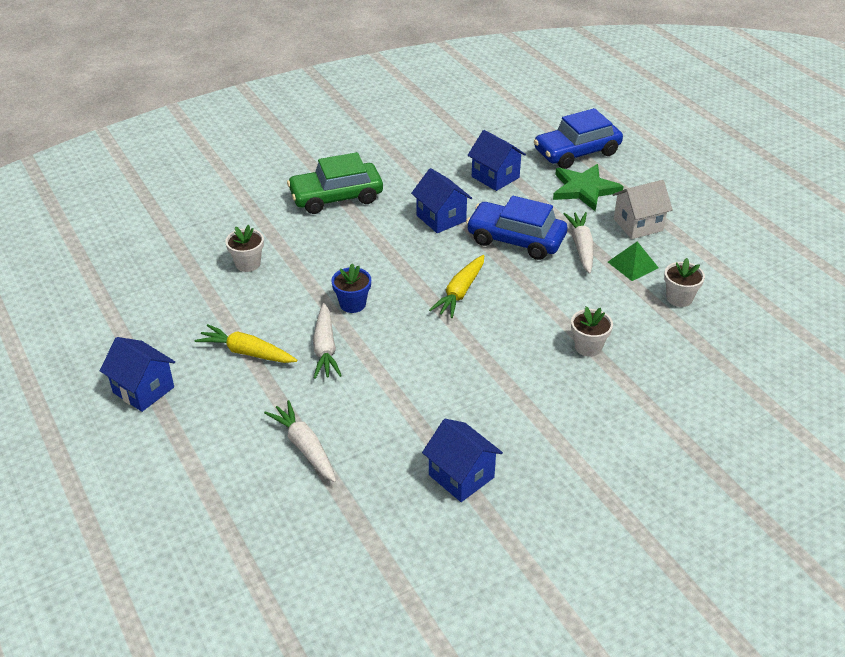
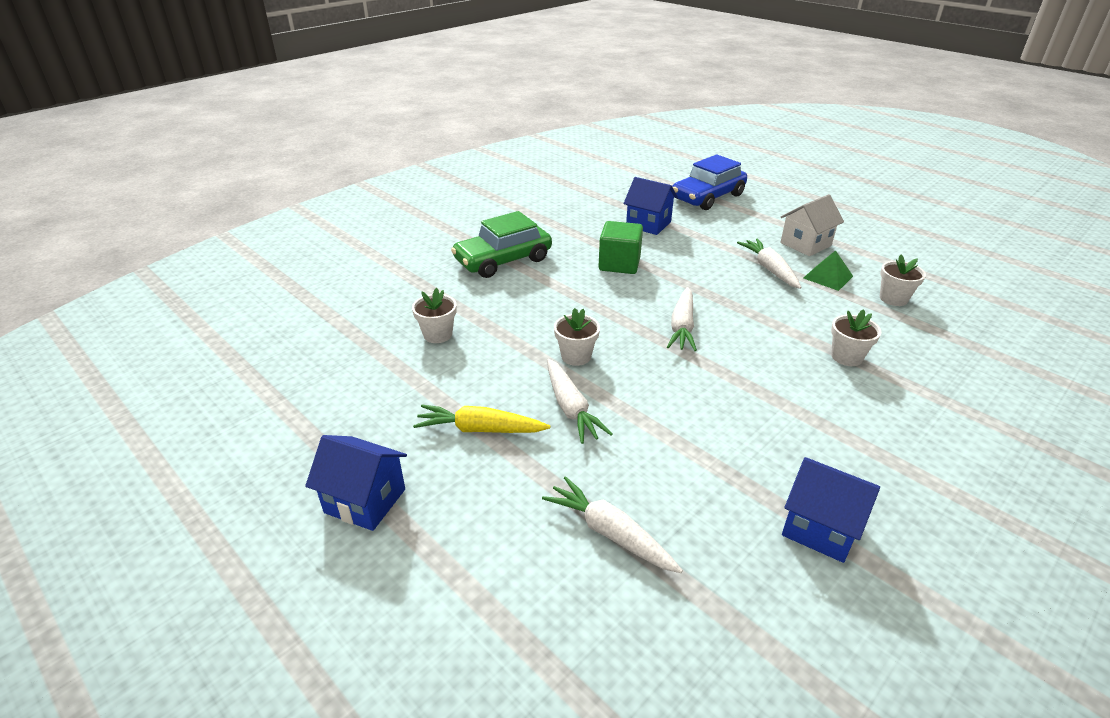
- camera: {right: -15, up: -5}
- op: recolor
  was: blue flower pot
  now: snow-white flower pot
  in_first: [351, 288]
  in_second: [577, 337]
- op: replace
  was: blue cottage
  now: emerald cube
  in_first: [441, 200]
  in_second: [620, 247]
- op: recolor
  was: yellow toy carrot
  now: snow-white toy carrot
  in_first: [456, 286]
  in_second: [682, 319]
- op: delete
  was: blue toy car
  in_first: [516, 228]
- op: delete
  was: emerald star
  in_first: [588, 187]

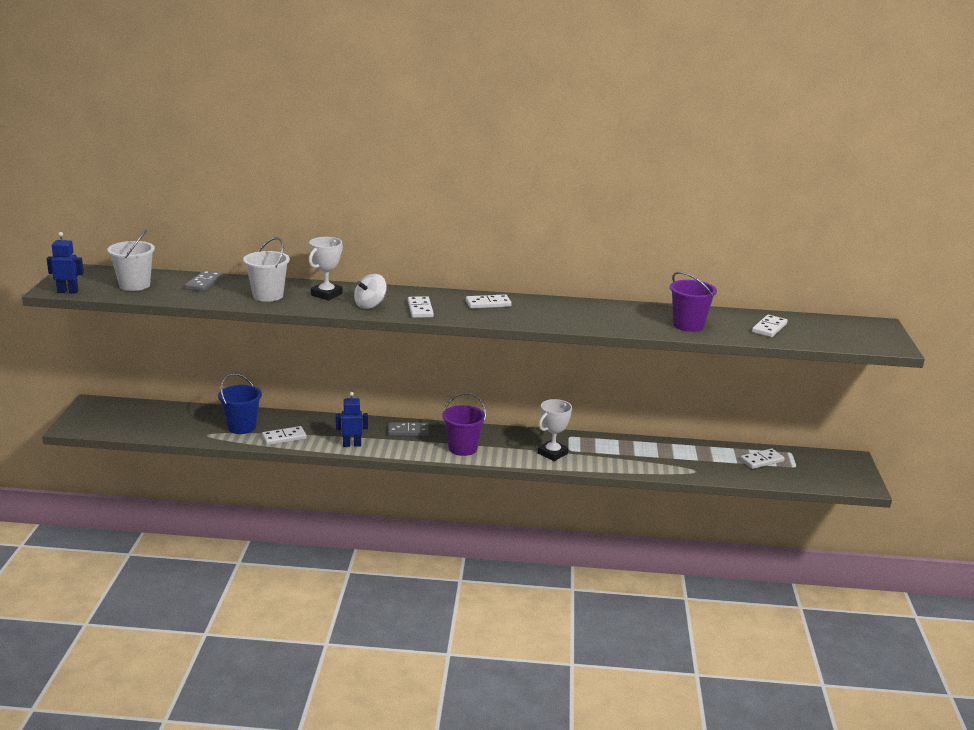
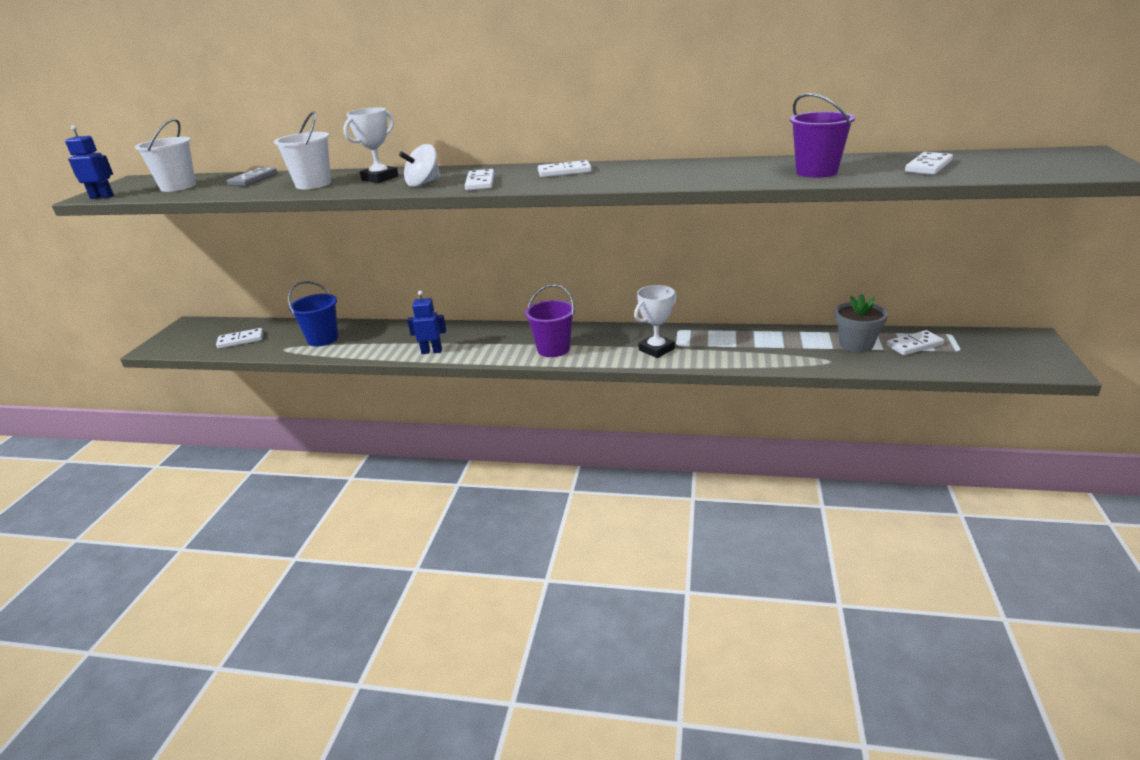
- camera: {right: 10, up: 5}
- op: move
  was: snow-white domino
  in_first: [284, 435]
  in_second: [239, 338]
- op: delete
  was: ash-grey domino
  in_first: [408, 429]
- op: insert
  now: ash-grey flower pot
  in_second: [861, 323]

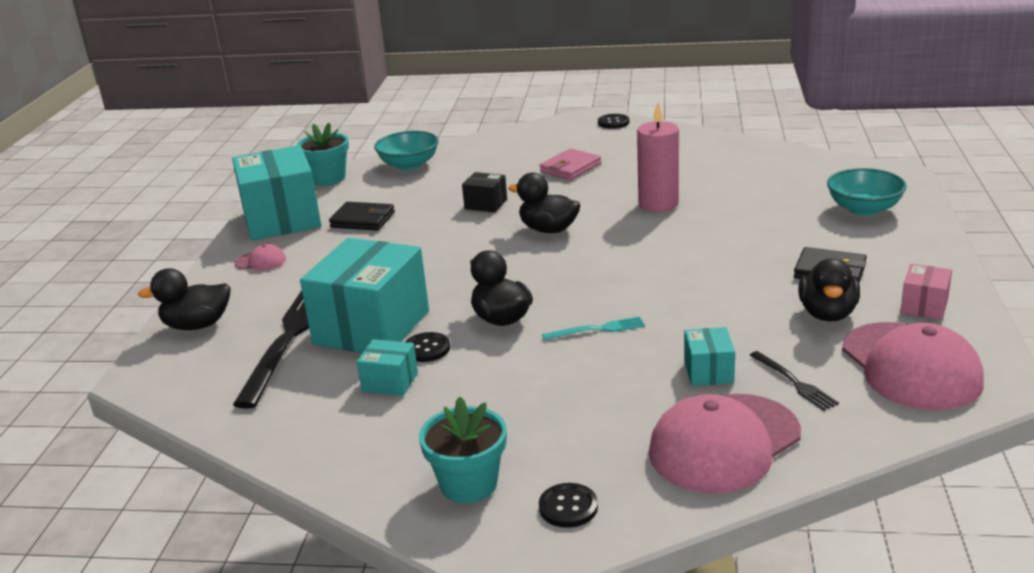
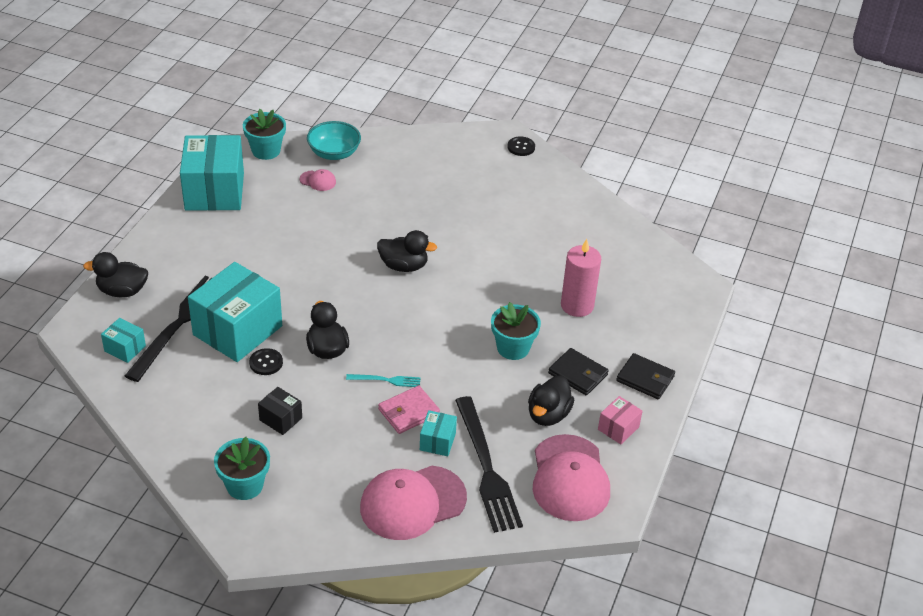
- camera: {right: 10, up: 15}
- op: move
  was: rose-pink peaked cap
  in_first: [260, 257]
  in_second: [318, 180]
- op: move
  was: jet-black billfold
  in_first: [362, 216]
  in_second: [645, 376]
- op: move
  was: teal parcel
  in_first: [387, 367]
  in_second: [123, 340]
- op: move
  was: jet-black parcel
  in_first: [484, 192]
  in_second: [280, 411]
- op: rotate
  was: jet-black rubber duck
  in_first: [544, 202]
  in_second: [407, 251]
  clockwise: 150
- op: delete
  was: jet-black button
  in_first: [568, 505]
- op: move
  was: rose-pink billfold
  in_first: [570, 164]
  in_second: [409, 410]
- op: move
  was: rose-pink pillar candle
  in_first: [658, 157]
  in_second: [581, 278]
- op: resize
  was: jet-black dinner fork
  in_first: [794, 381]
  in_second: [489, 464]
  ratio: 2.18
- op: delete
  was: teal bowl
  in_first: [867, 192]
- op: insert
  now: teal flower pot
  in_second: [516, 331]

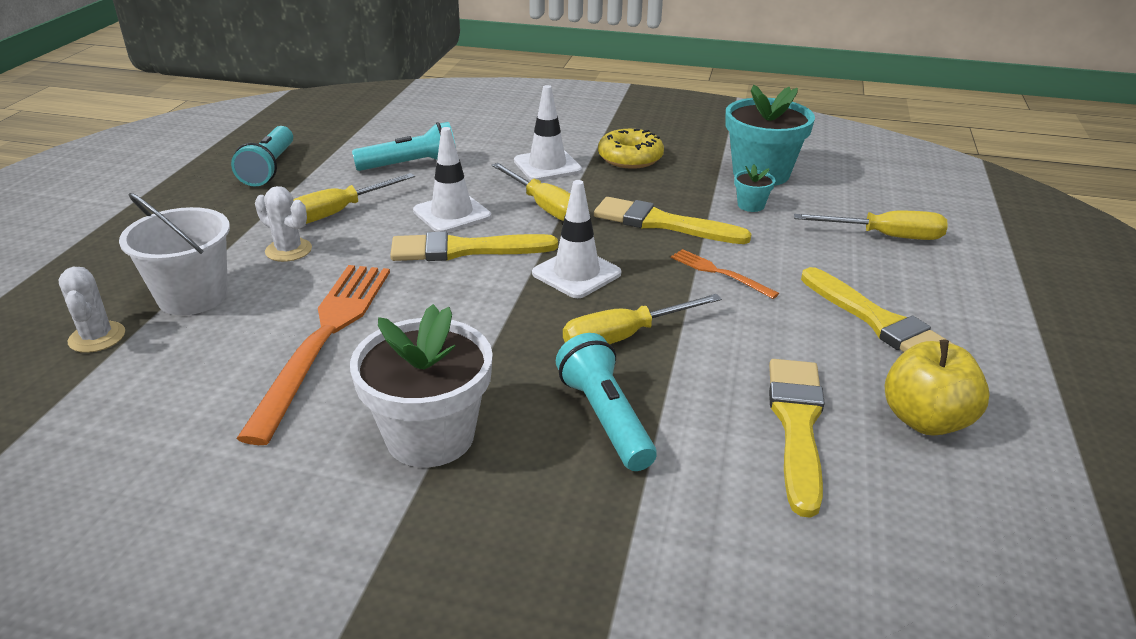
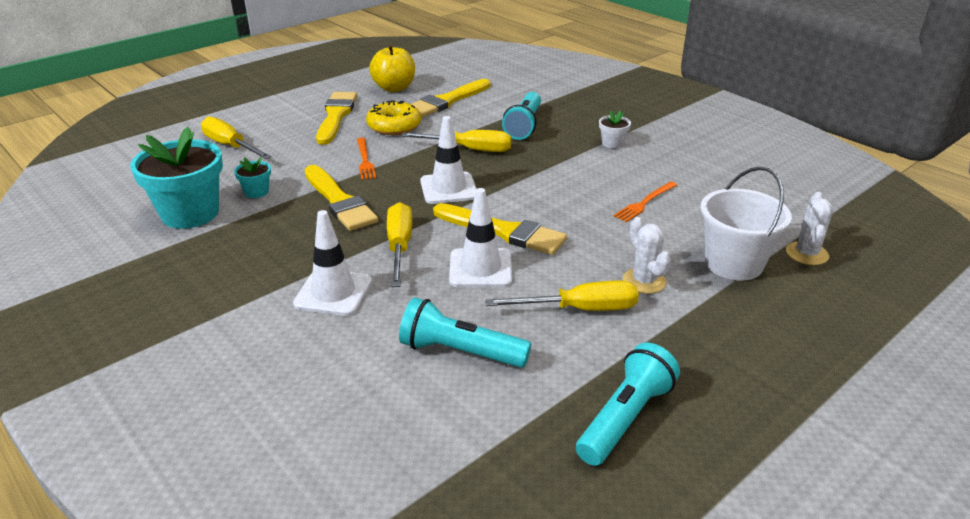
- camera: {right: -145, up: 0}
- op: resize
  was: orange-coloured dinner fork
  in_first: [313, 355]
  in_second: [645, 201]
  ratio: 0.46
- op: resize
  was: snow-white flower pot
  in_first: [421, 385]
  in_second: [615, 129]
  ratio: 0.44
- op: move
  was: yellow glazed donut
  in_first: [631, 149]
  in_second: [393, 117]

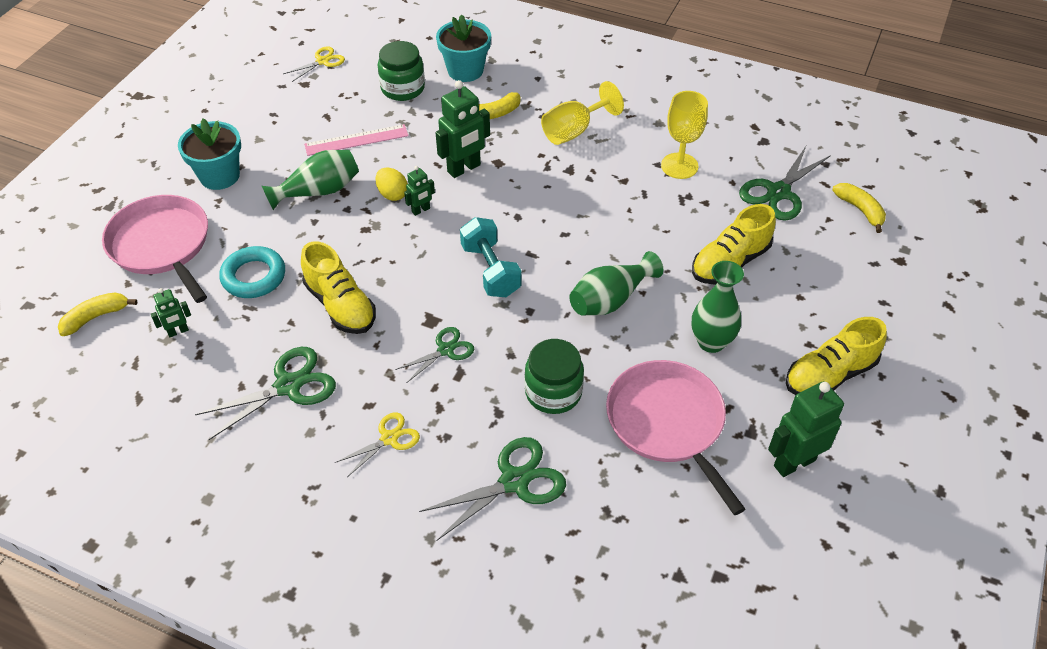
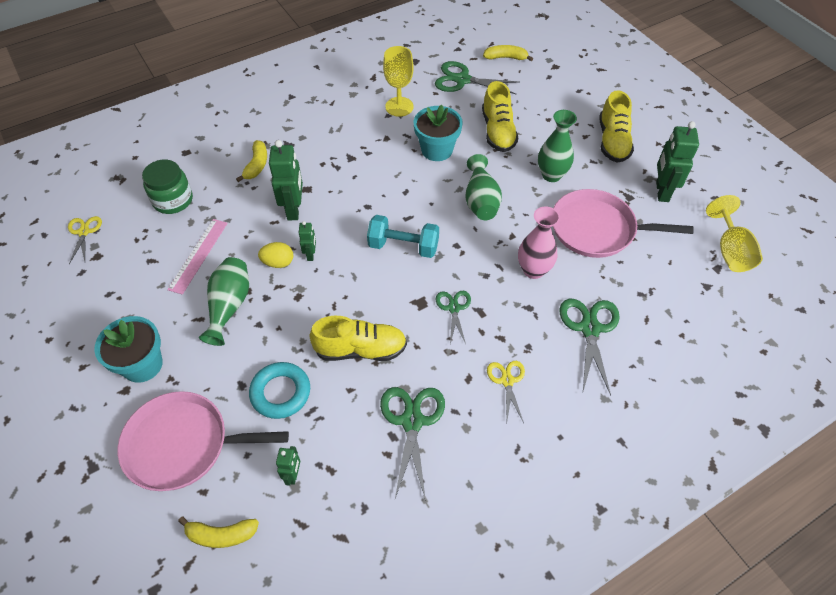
- camera: {right: -55, up: 5}
- op: rotate
  was: yellow banana
  in_first: [97, 314]
  in_second: [218, 532]
  clockwise: -90
- op: move
  was: teal flower pot
  in_first: [463, 48]
  in_second: [438, 133]
- op: replace
  was: emerald jam jar
  now: rose-pink tall vase
  in_first: [554, 376]
  in_second: [539, 242]
- op: move
  was: yellow chalice
  in_first: [582, 113]
  in_second: [734, 233]
- op: rotate
  was: emerald shears
  in_first: [785, 183]
  in_second: [477, 77]
  clockwise: 120

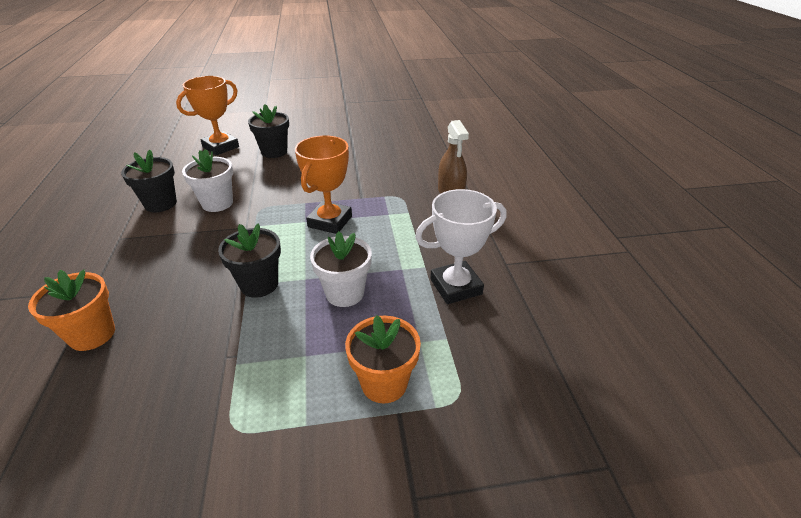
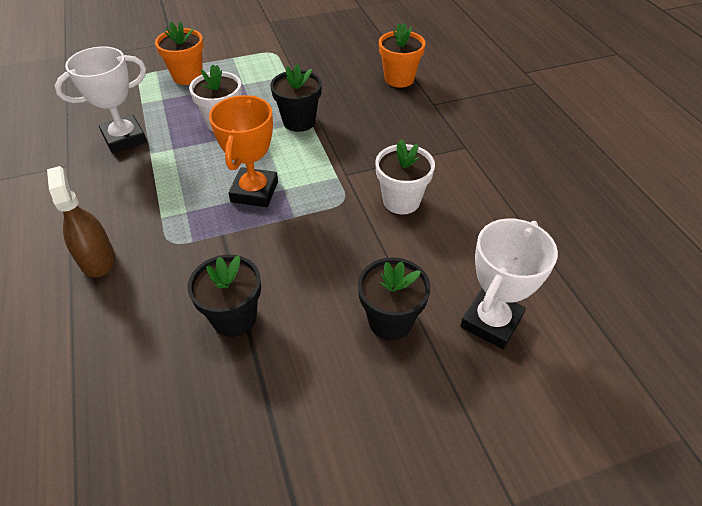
- camera: {right: 170, up: 10}
- op: move
  was: jet-black flower pot
  in_first: [149, 181]
  in_second: [224, 296]
- op: recolor
  was: orange-coloured trophy
  now: snow-white trophy
  in_first: [207, 116]
  in_second: [509, 283]

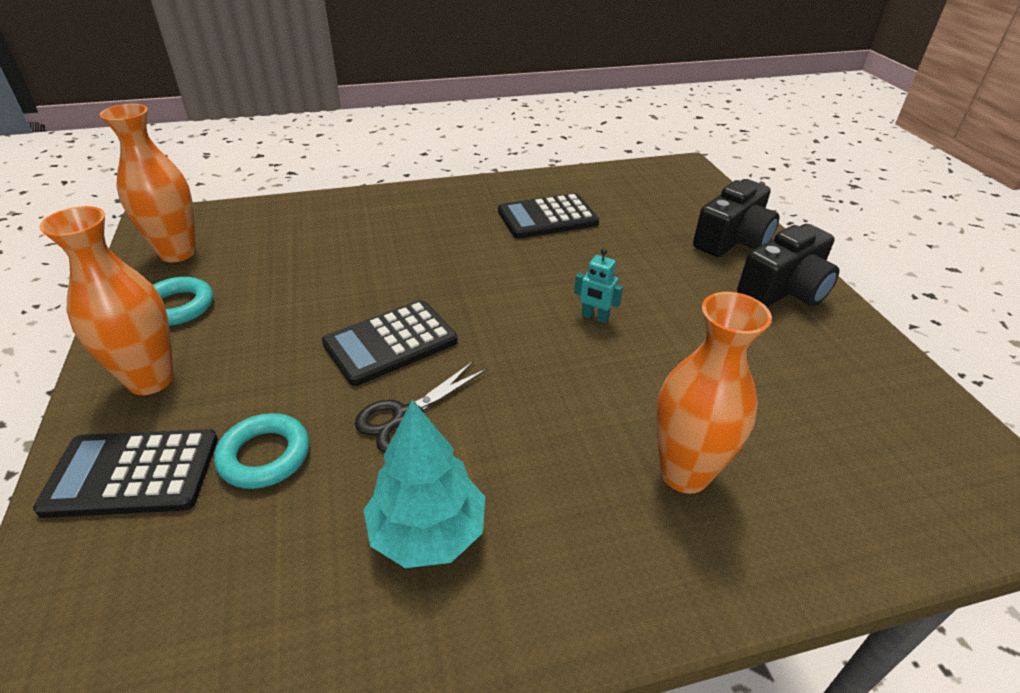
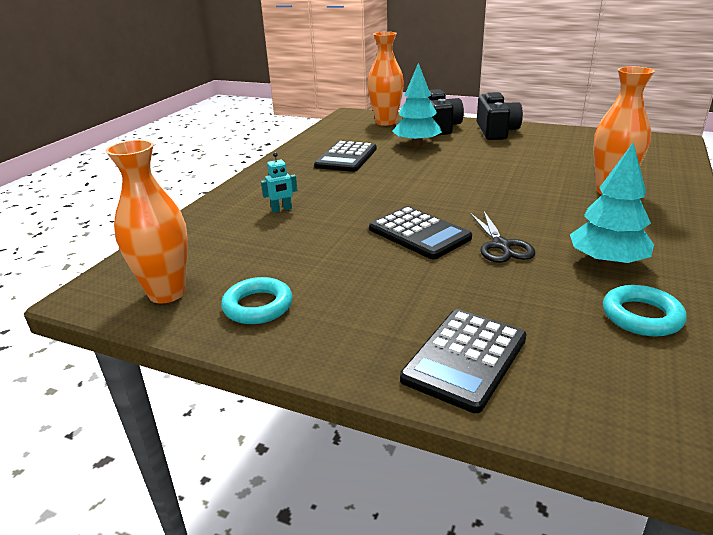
- camera: {right: -50, up: -10}
- op: move
  was: orange-coloured tall vase
  in_first: [106, 300]
  in_second: [386, 79]
- op: move
  was: teal hoop
  in_first: [261, 451]
  in_second: [645, 311]
- op: rotate
  was: jet-black adding machine
  in_first: [390, 343]
  in_second: [420, 232]
  clockwise: -45
- op: move
  was: teal robot figure
  in_first: [598, 286]
  in_second: [279, 182]
- op: insert
  now: teal toy tree
  in_second: [417, 105]

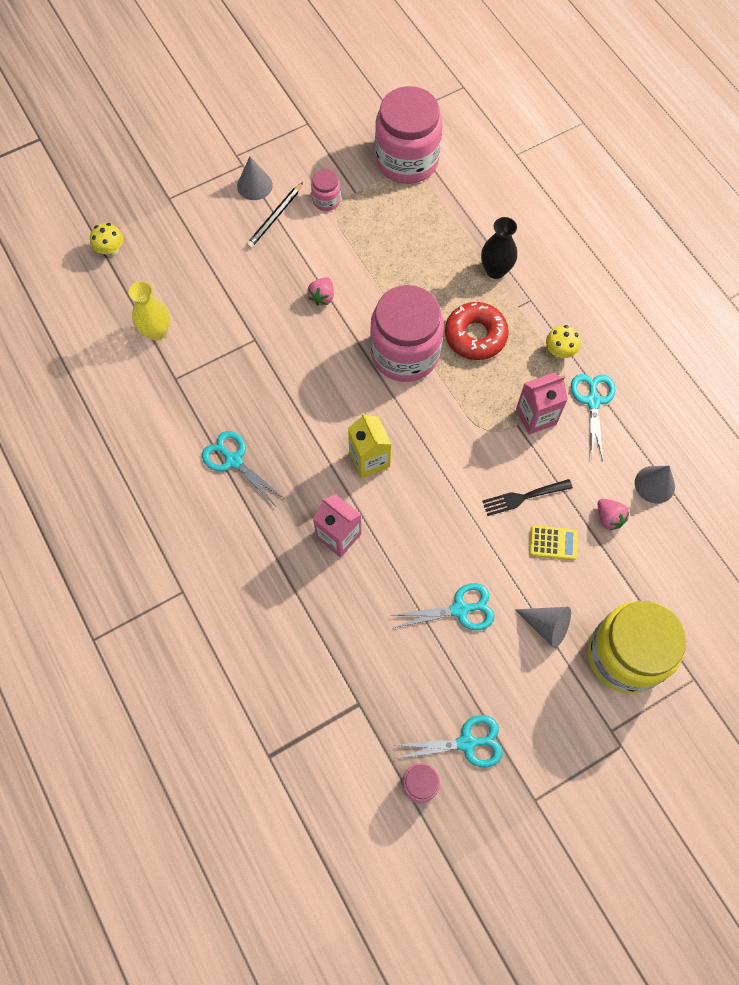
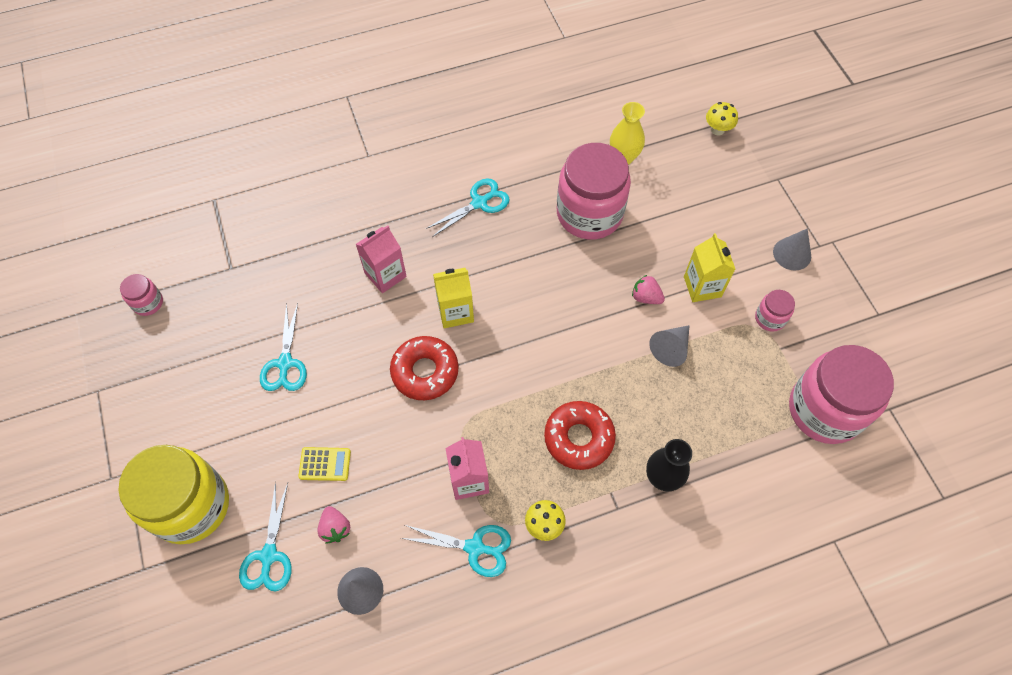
- camera: {right: 100, up: -5}
- op: delete
  was: jet-black wooden pencil
  in_first: [274, 215]
- op: move
  was: rose-pink jam jar
  in_first: [407, 333]
  in_second: [594, 191]
- op: move
  was: teal shears
  in_first: [449, 741]
  in_second: [265, 536]
- op: delete
  was: jet-black dinner fork
  in_first: [527, 497]
- op: move
  was: ash-grey cone
  in_first: [543, 627]
  in_second: [669, 346]
- op: rotate
  was: yellow adding machine
  in_first: [554, 542]
  in_second: [324, 464]
  clockwise: -105
- op: rotate
  was: rose-pink berry
  in_first: [613, 515]
  in_second: [333, 524]
  clockwise: -90
- op: insert
  now: scarlet glazed donut
  in_second: [424, 368]
- op: insert
  now: yellow milk carton
  in_second: [709, 267]

